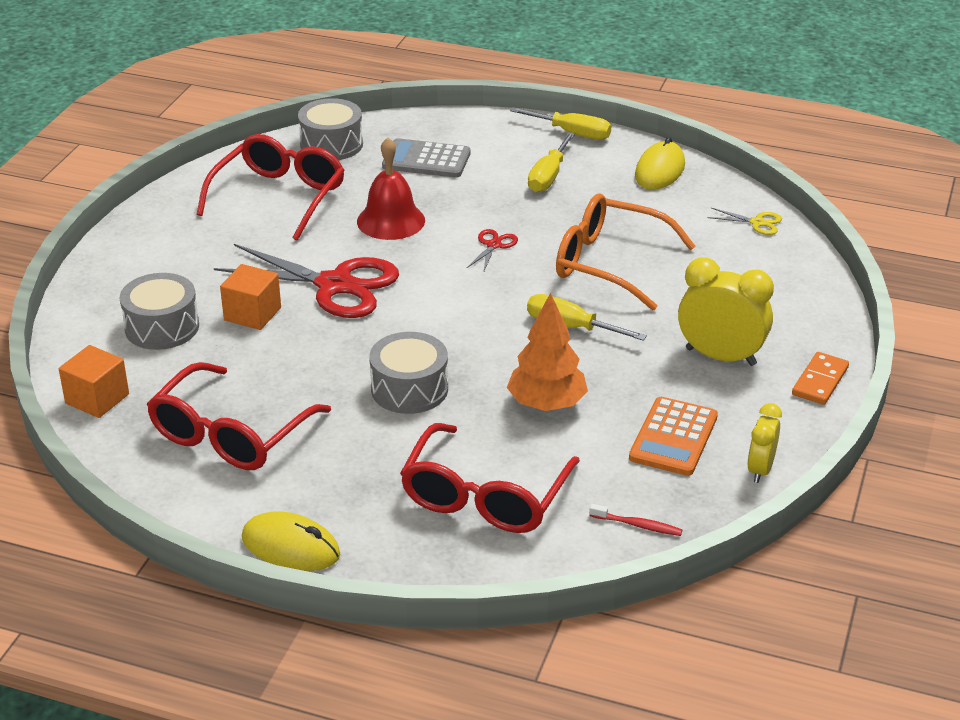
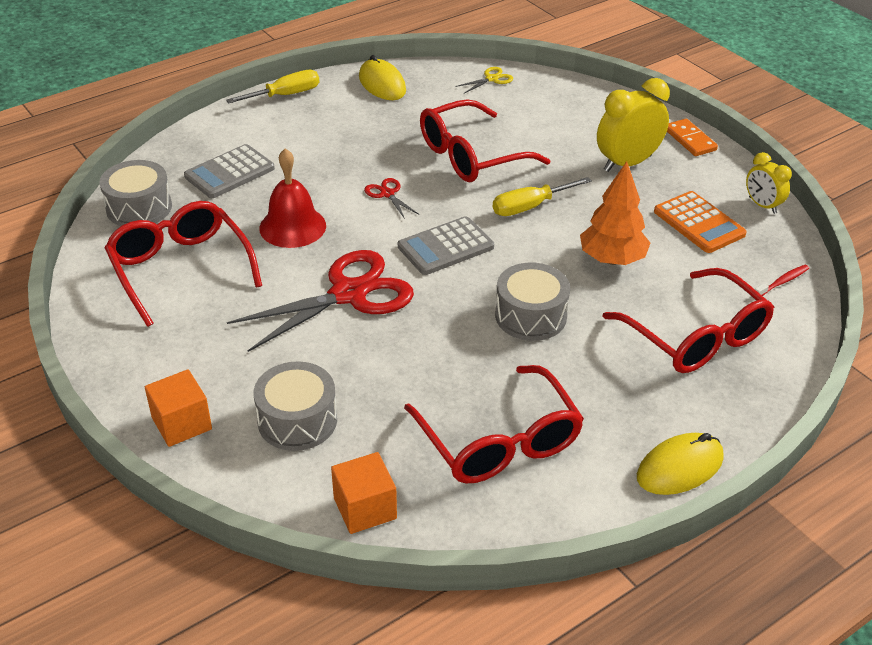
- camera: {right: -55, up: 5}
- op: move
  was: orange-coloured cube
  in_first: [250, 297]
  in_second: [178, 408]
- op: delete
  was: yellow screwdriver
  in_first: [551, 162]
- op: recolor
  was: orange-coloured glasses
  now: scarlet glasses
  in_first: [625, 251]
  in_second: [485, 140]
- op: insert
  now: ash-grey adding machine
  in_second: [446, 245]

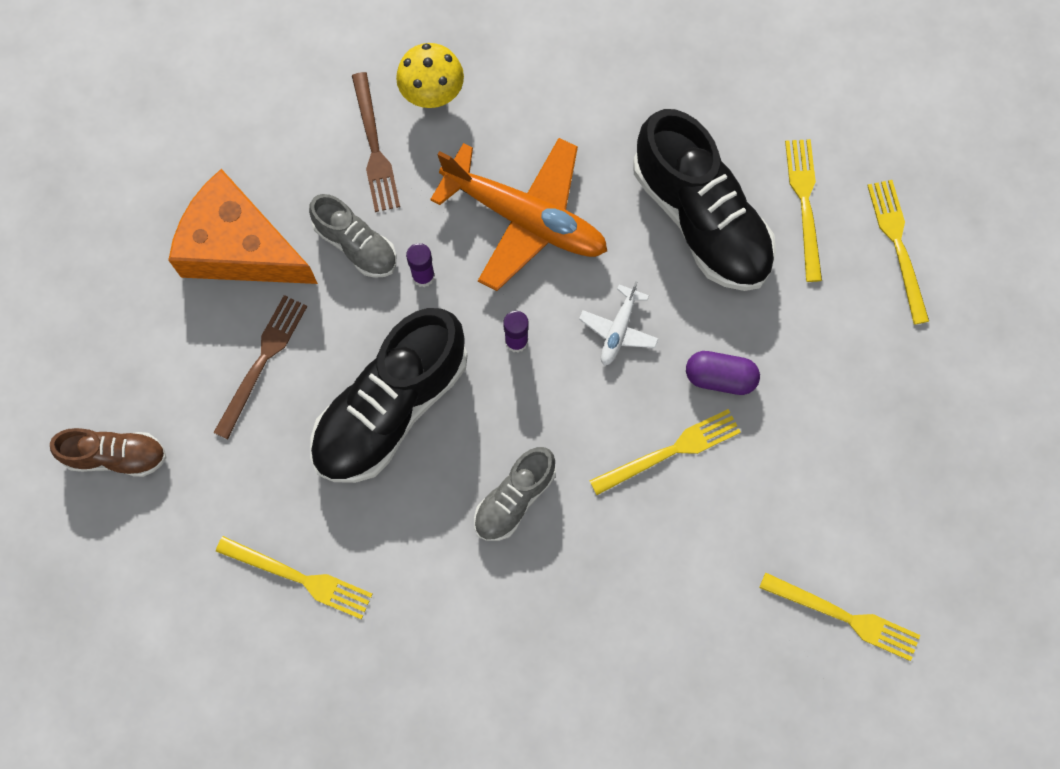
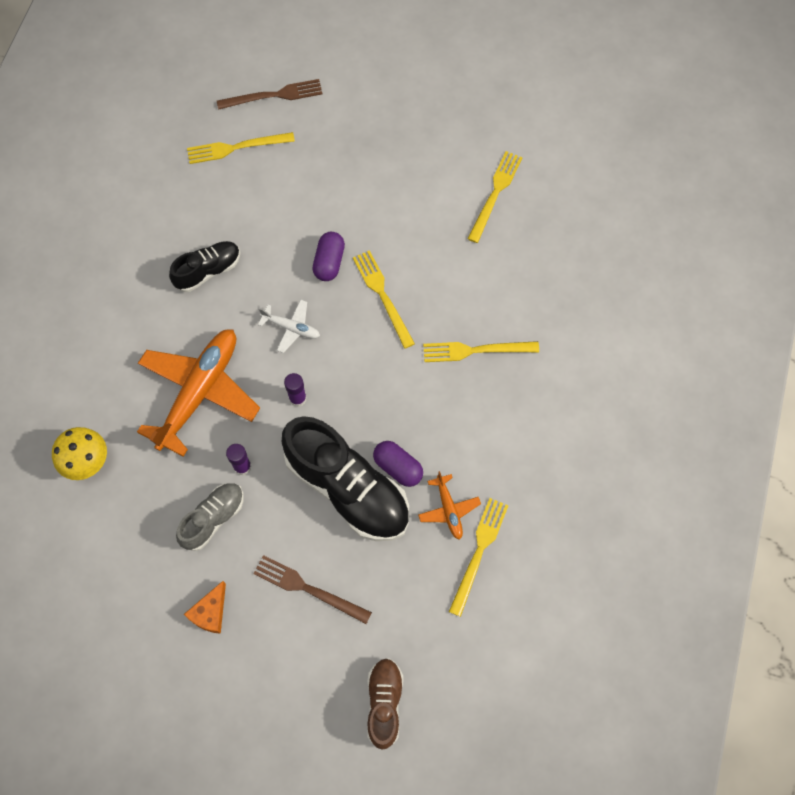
- camera: {right: -90, up: -5}
- op: resize
  was: orange-coloured cheese wedge
  in_first: [243, 226]
  in_second: [205, 607]
  ratio: 0.44
- op: move
  was: dark brown dinner fork
  in_first: [376, 142]
  in_second: [270, 94]
- op: delete
  was: ash-grey shoe
  in_first: [515, 494]
- op: resize
  was: jet-black shoe
  in_first: [704, 200]
  in_second: [204, 266]
  ratio: 0.53
- op: move
  was: yellow dinner fork
  in_first: [803, 210]
  in_second: [481, 351]
- op: insert
  now: purple pill
  in_second: [398, 464]
- op: insert
  now: orange-coloured toy plane
  in_second: [449, 505]

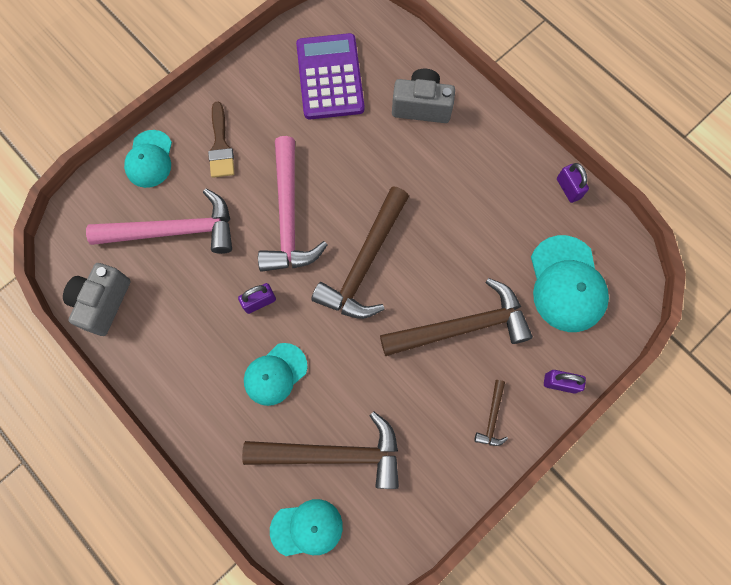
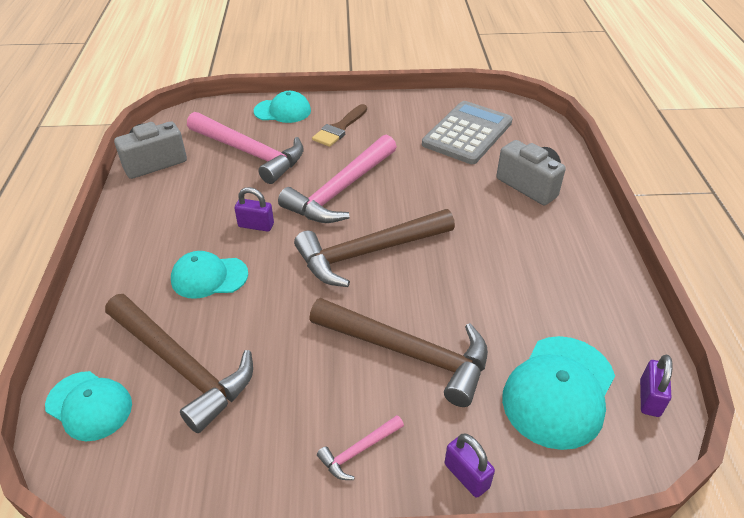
- camera: {right: 40, up: -30}
- op: rotate
  was: teal peaked cap
  in_first: [148, 159]
  in_second: [282, 107]
  clockwise: -135
- op: recolor
  was: purple adding machine
  now: ash-grey adding machine
  in_first: [330, 76]
  in_second: [467, 132]
- op: recolor
  was: dark brown claw hammer
  now: rose-pink claw hammer
  in_first: [491, 413]
  in_second: [360, 447]
- op: move
  was: purple lock
  in_first: [573, 183]
  in_second: [656, 386]

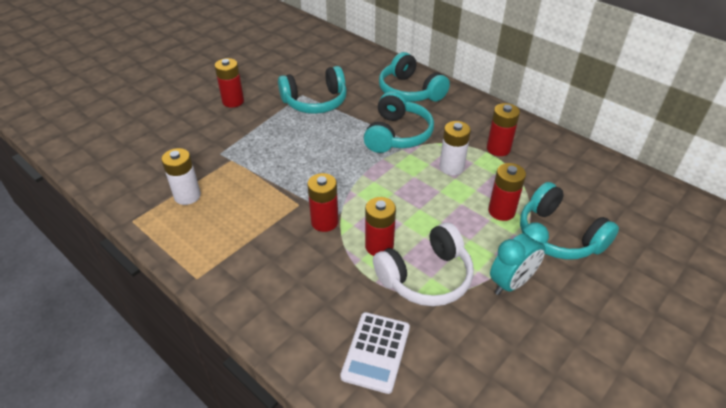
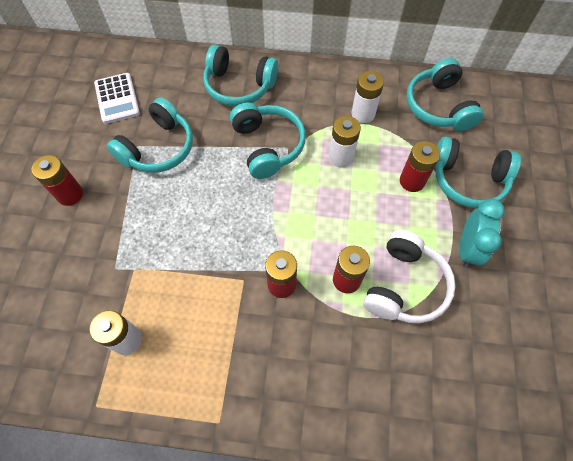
- camera: {right: -35, up: 20}
- op: move
  was: snow-white adding machine
  in_first: [375, 353]
  in_second: [117, 98]
- op: recolor
  was: scarlet battery
  now: snow-white battery
  in_first: [503, 129]
  in_second: [368, 97]
- op: insert
  now: teal headset
  in_second: [445, 94]

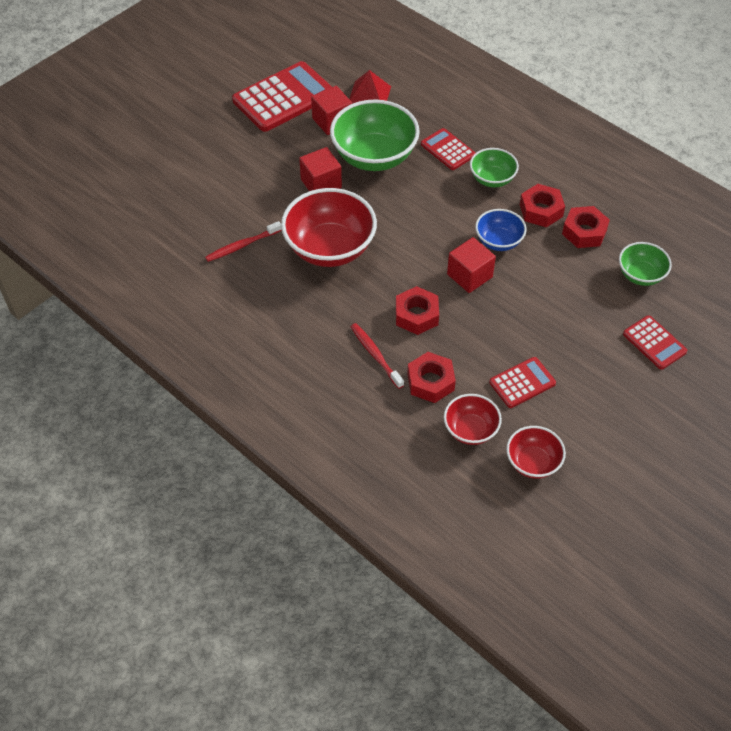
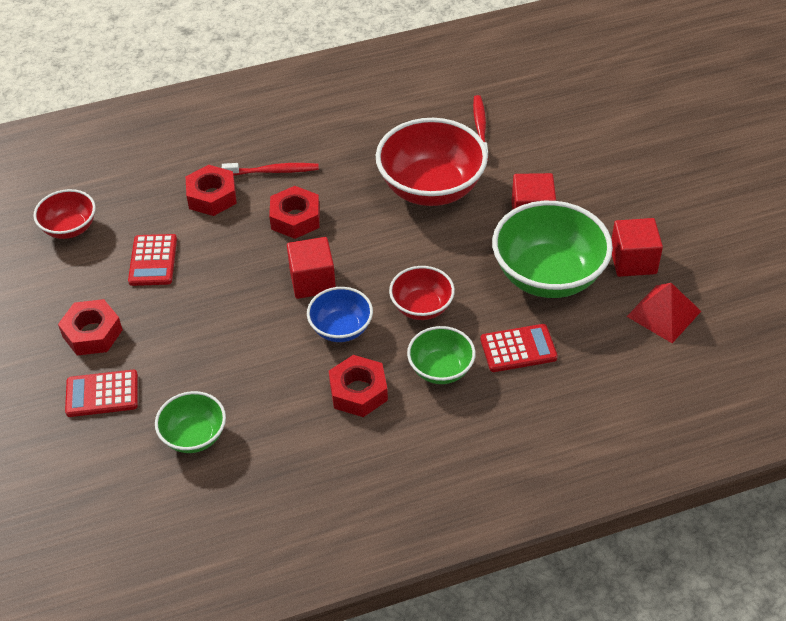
- camera: {right: 120, up: -5}
- op: delete
  was: scarlet adding machine
  in_first: [282, 96]
- op: move
  was: scarlet bowl
  in_first: [473, 419]
  in_second: [422, 293]
- op: move
  was: scarlet nut
  in_first: [586, 227]
  in_second: [90, 327]

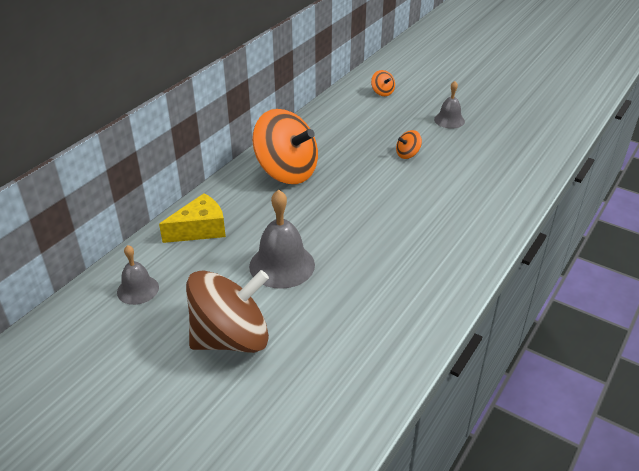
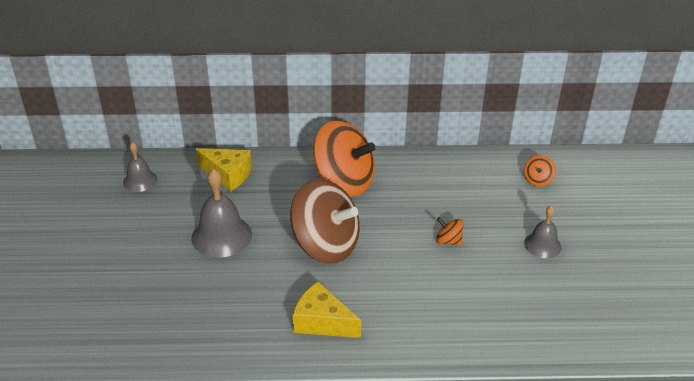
- camera: {right: 55, up: 0}
- op: move
  was: dark brown whirligig
  in_first: [227, 311]
  in_second: [325, 221]
- op: rotate
  was: orange-coloured whirligig
  in_first: [285, 146]
  in_second: [344, 158]
  clockwise: -60
- op: insert
  now: yellow cheese wedge
  in_second: [327, 310]

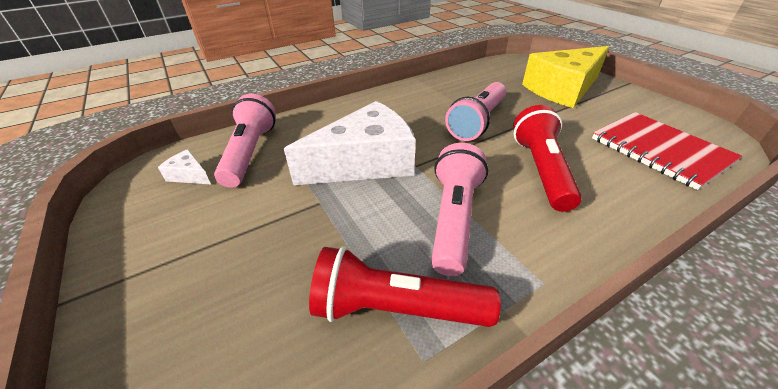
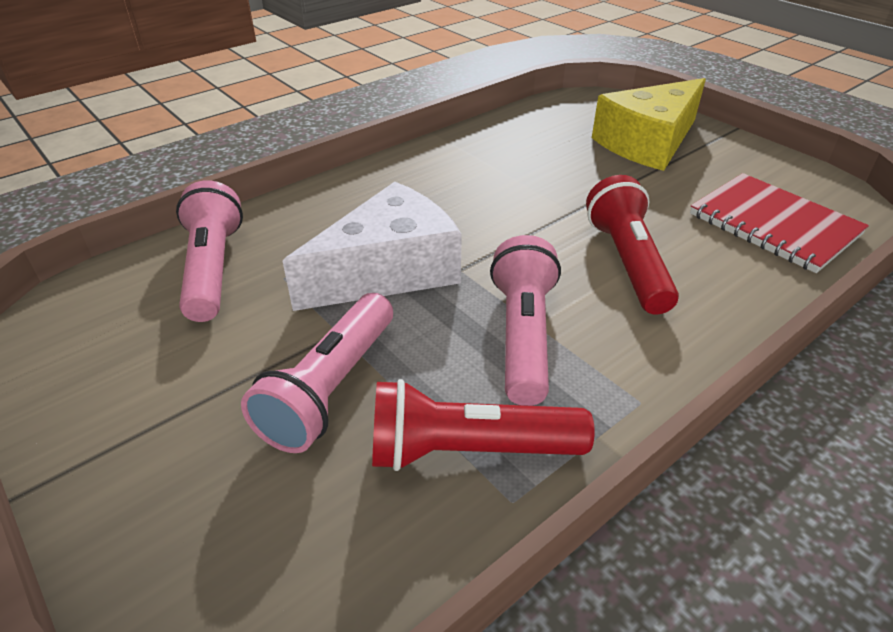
- camera: {right: -10, up: 0}
- op: delete
  was: snow-white cheese wedge
  in_first: [184, 166]
- op: move
  was: rose-pink pocket torch
  in_first: [475, 111]
  in_second: [317, 373]

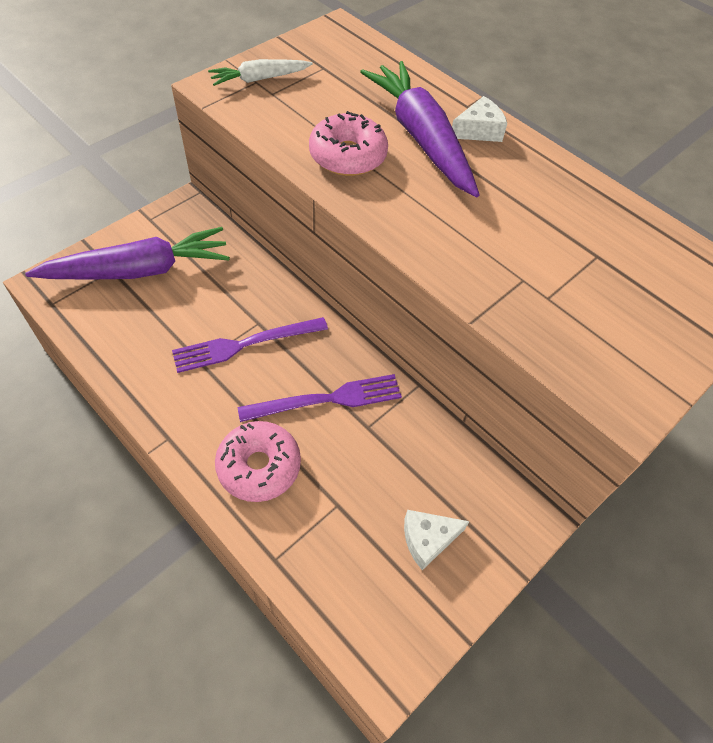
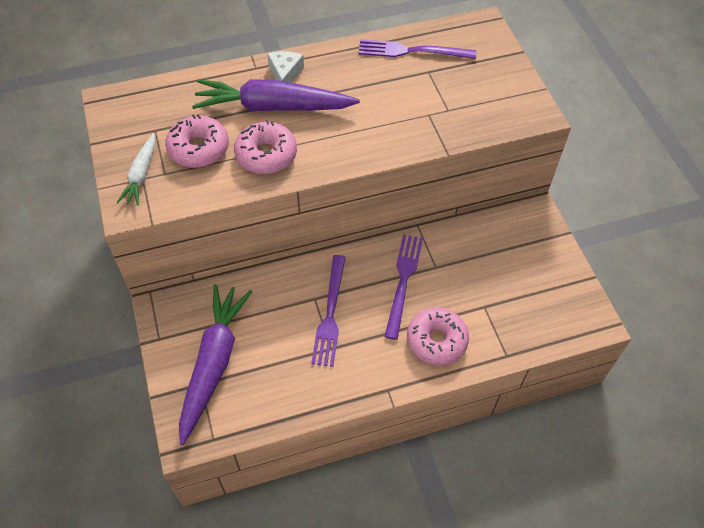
- camera: {right: -60, up: 0}
- op: delete
  was: snow-white cheese wedge
  in_first: [437, 540]
- op: insert
  now: rose-pink glazed donut
  in_second: [197, 141]
- op: insert
  now: purple dinner fork
  in_second: [417, 49]

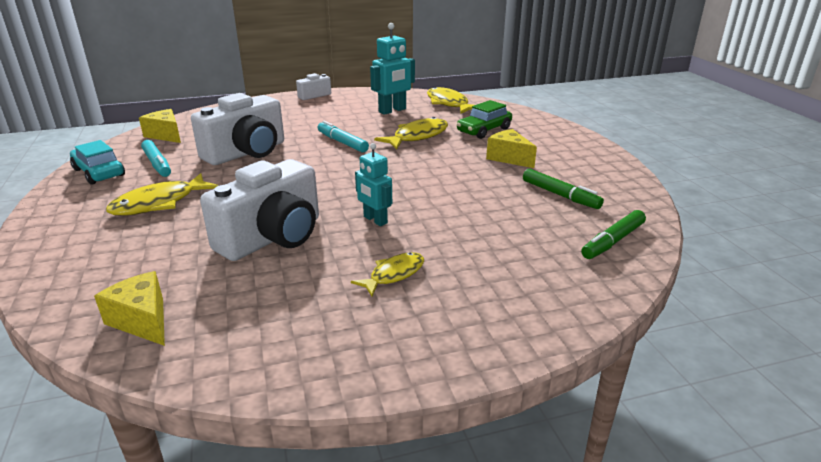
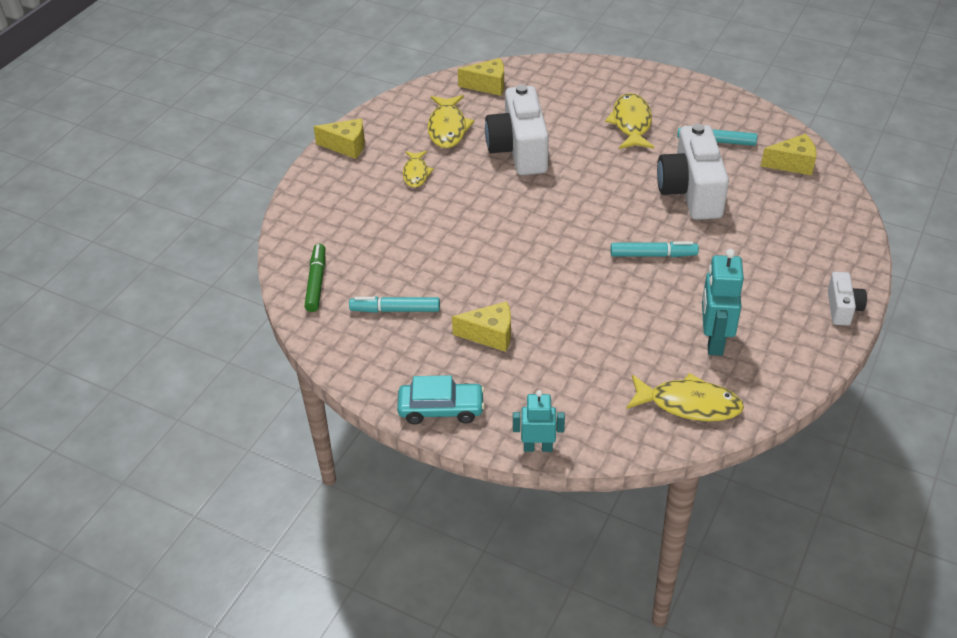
- camera: {right: 135, up: 15}
- op: move
  was: teal toy car
  in_first: [97, 162]
  in_second: [441, 399]
- op: move
  was: teal robot figure
  in_first: [373, 184]
  in_second: [539, 421]
- op: move
  was: yellow fish
  in_first: [411, 133]
  in_second: [451, 121]
- op: delete
  was: emerald toy car
  in_first: [484, 119]
- op: recolor
  was: emerald marker
  now: teal marker
  in_first: [563, 189]
  in_second: [394, 305]
- op: insert
  now: yellow cheese wedge
  in_second: [339, 139]

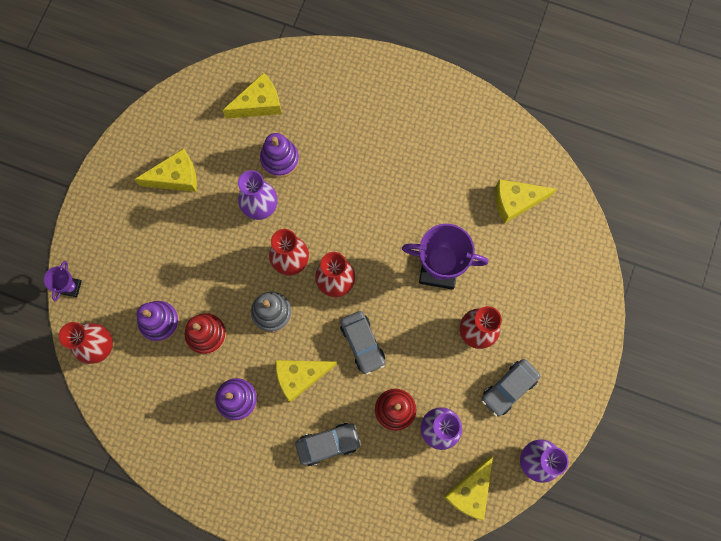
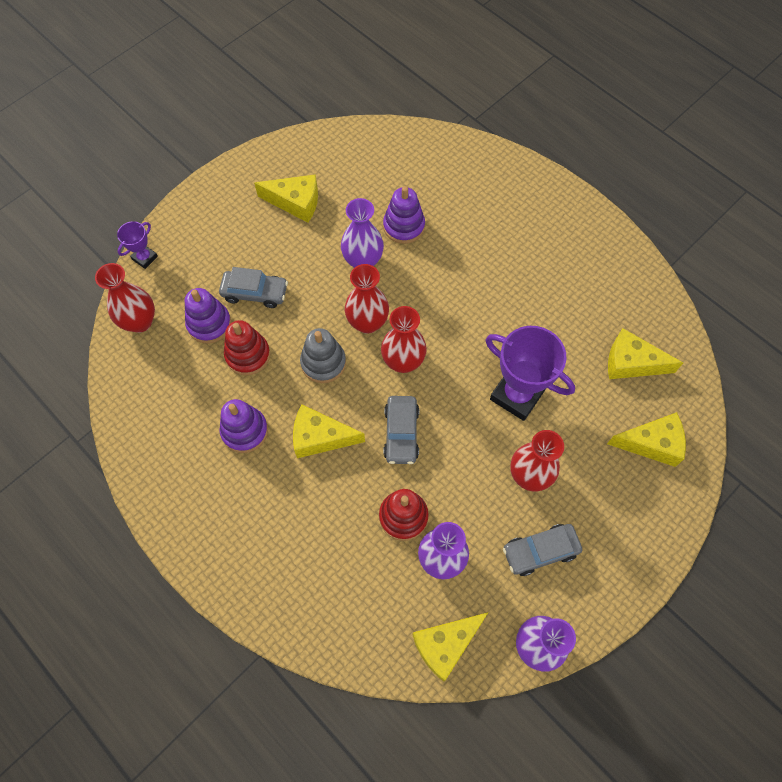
- camera: {right: 25, up: -10}
- op: move
  was: yellow cheese wedge
  in_first: [252, 95]
  in_second: [646, 439]
- op: move
  was: ash-grey toy car
  in_first: [328, 444]
  in_second: [253, 287]

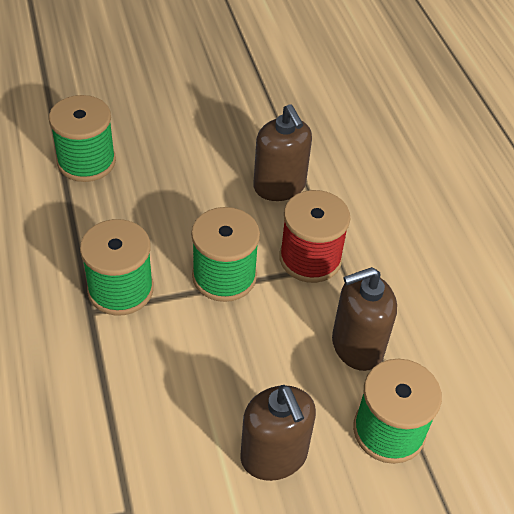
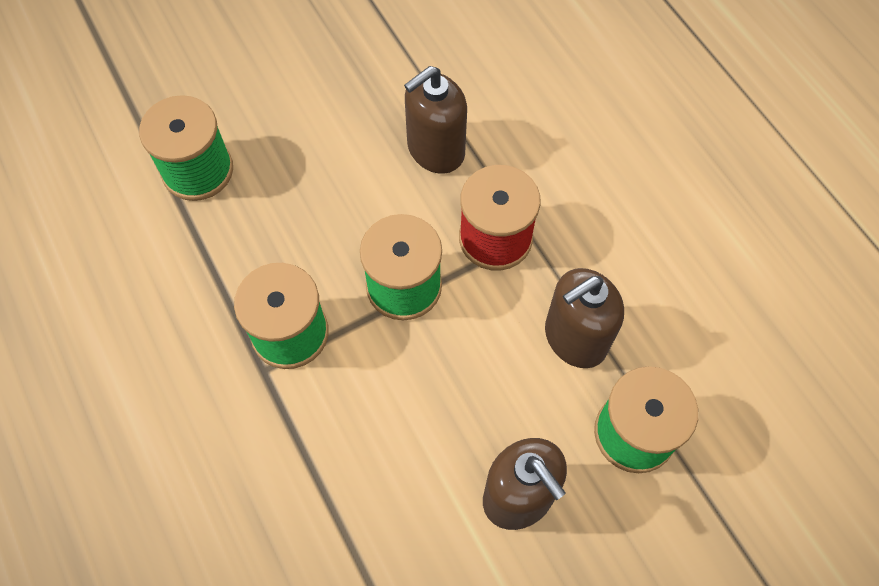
- camera: {right: -10, up: 15}
- op: rotate
  was: dark brown soap pump
  in_first: [282, 152]
  in_second: [435, 120]
  clockwise: 90

